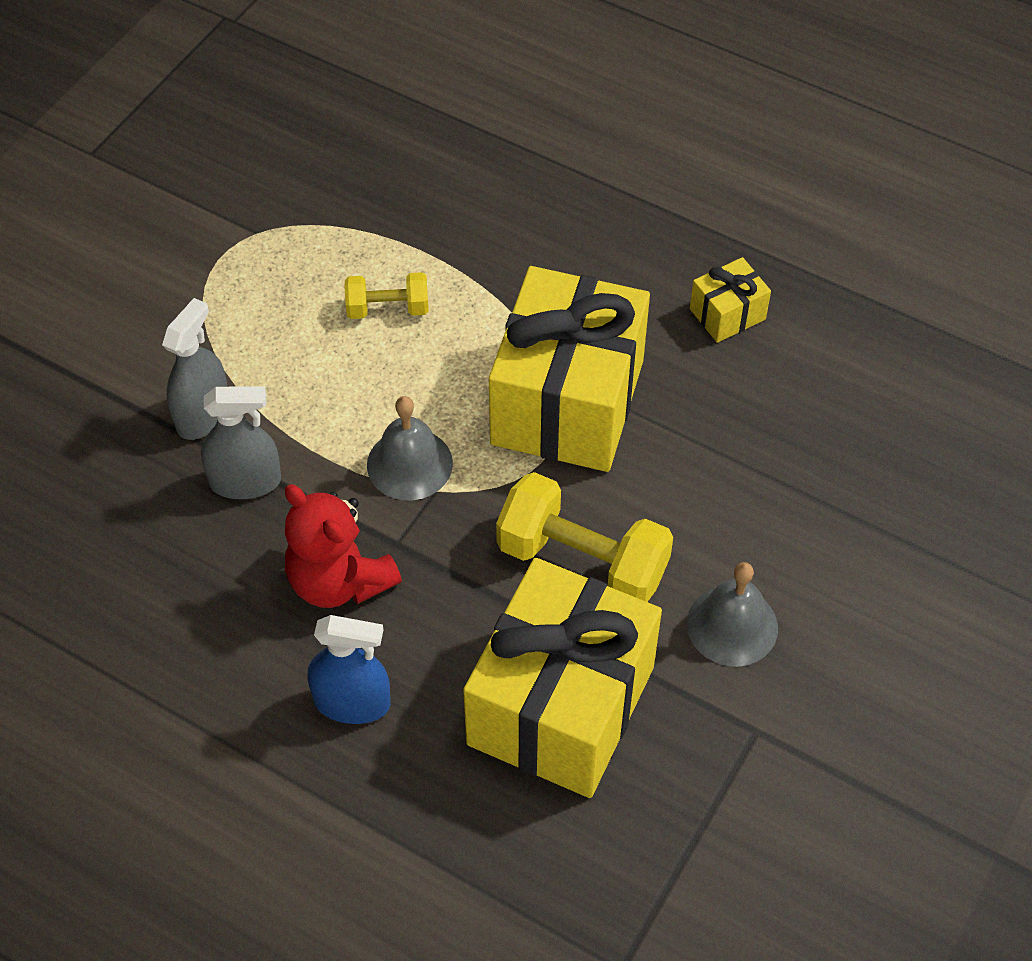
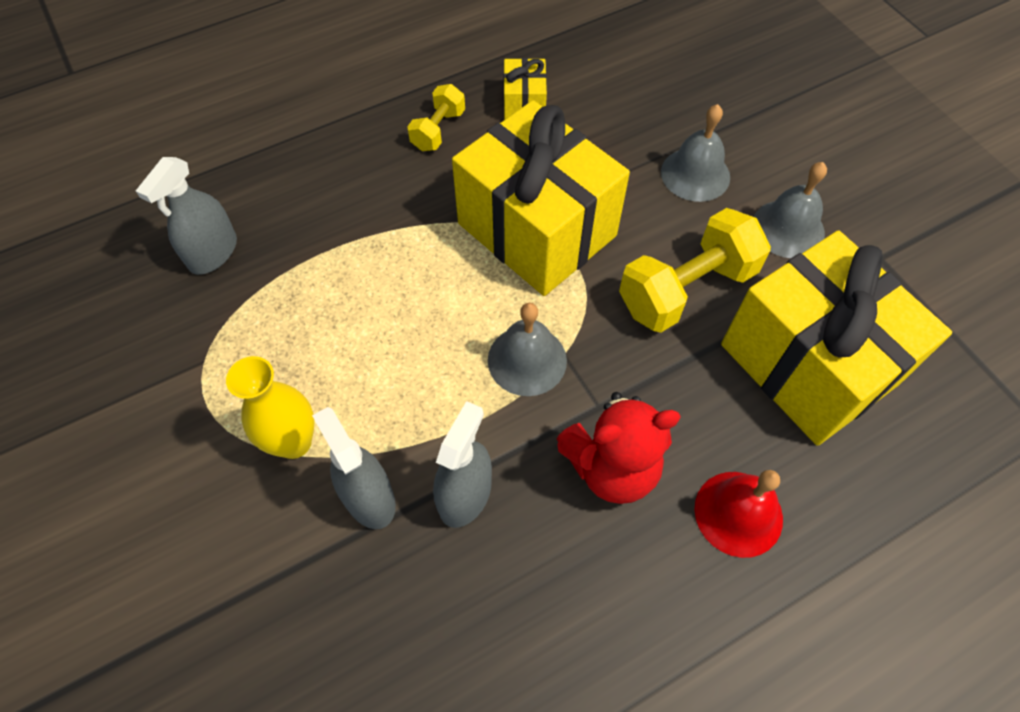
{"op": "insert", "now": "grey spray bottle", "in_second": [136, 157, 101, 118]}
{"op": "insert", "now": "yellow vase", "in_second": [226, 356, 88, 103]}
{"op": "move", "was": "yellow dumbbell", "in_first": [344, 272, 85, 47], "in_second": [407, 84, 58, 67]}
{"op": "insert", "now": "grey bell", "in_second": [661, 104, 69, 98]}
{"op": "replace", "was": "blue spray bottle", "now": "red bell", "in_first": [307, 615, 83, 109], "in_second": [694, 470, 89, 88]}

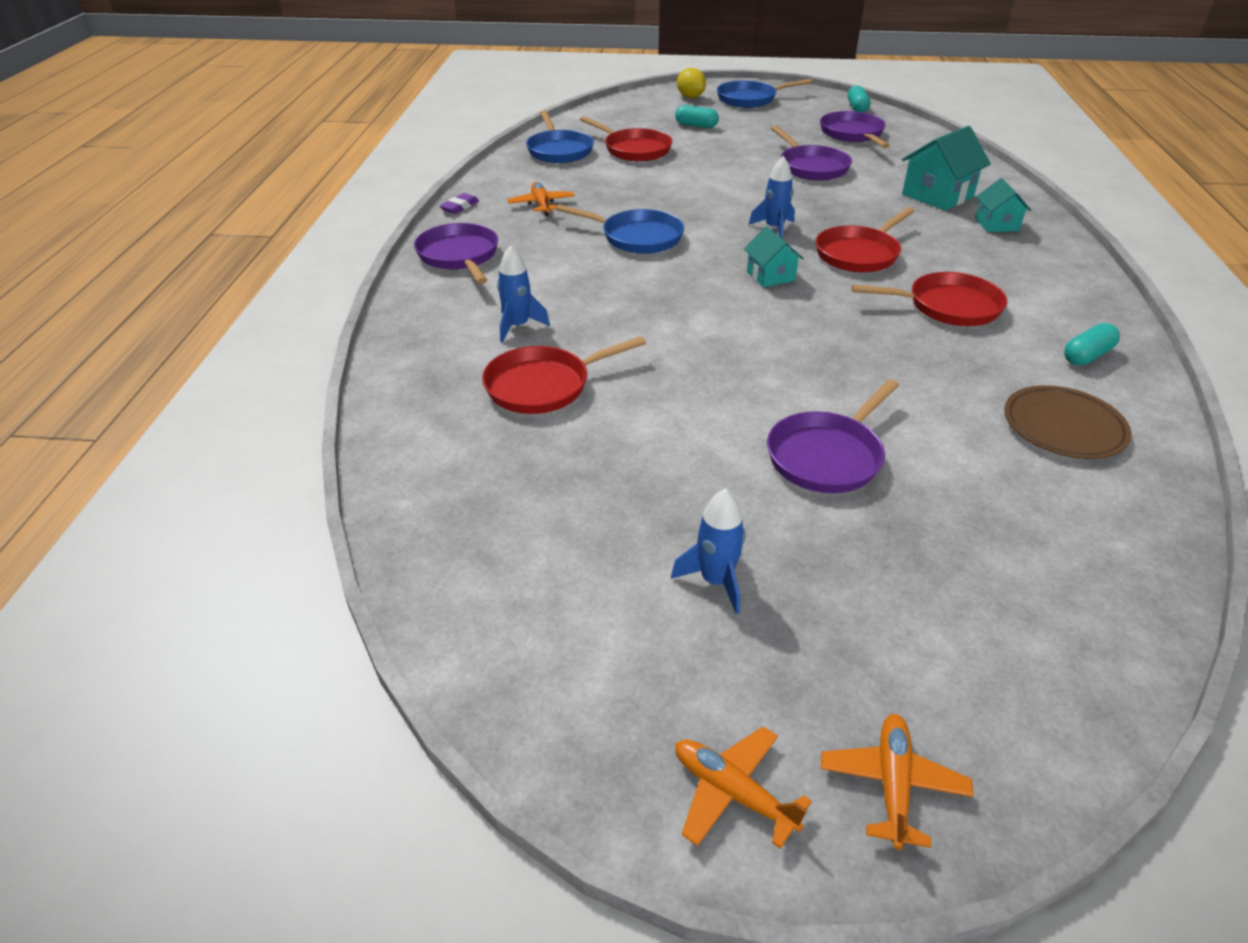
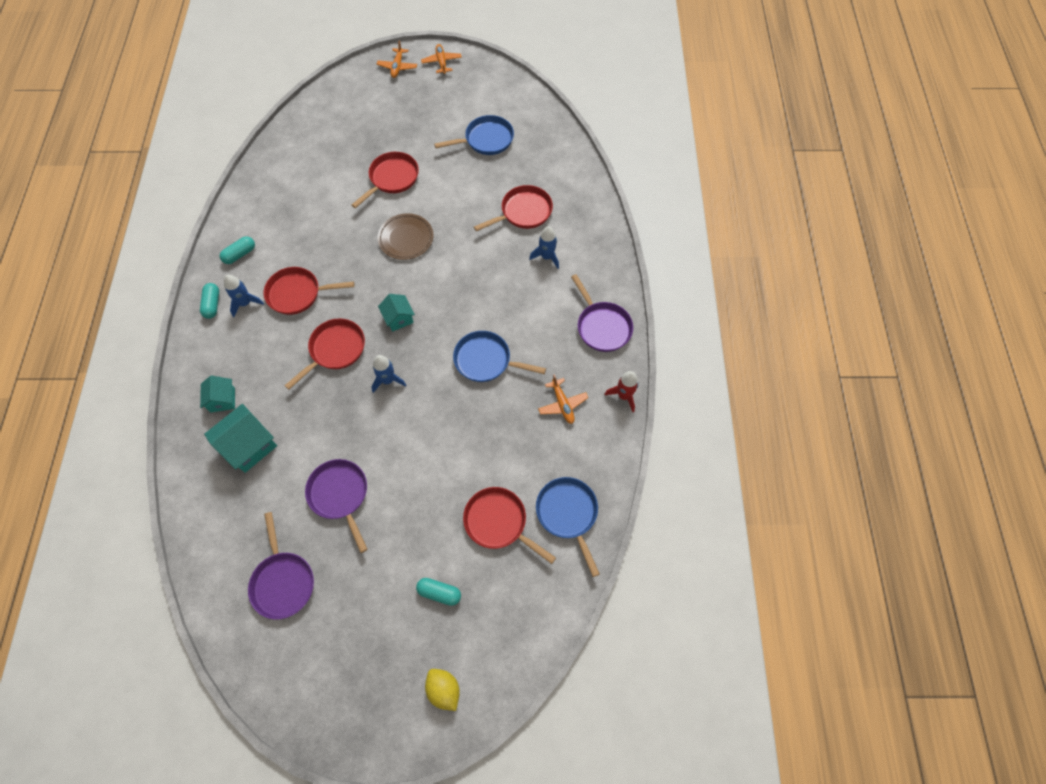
{"op": "move", "was": "turquoise capsule", "in_first": [848, 86, 22, 26], "in_second": [200, 283, 19, 36]}
{"op": "move", "was": "blue rocket", "in_first": [671, 488, 74, 126], "in_second": [224, 275, 40, 42]}
{"op": "recolor", "was": "purple pan", "now": "red pan", "in_first": [767, 379, 132, 114], "in_second": [351, 152, 68, 56]}
{"op": "move", "was": "brown plate", "in_first": [1004, 385, 128, 74], "in_second": [378, 213, 56, 47]}
{"op": "rotate", "was": "orange plane", "in_first": [675, 727, 137, 122], "in_second": [421, 44, 41, 30], "clockwise": -135}
{"op": "move", "was": "blue pan", "in_first": [717, 79, 95, 29], "in_second": [434, 115, 80, 40]}
{"op": "replace", "was": "purple eraser", "now": "red rocket", "in_first": [440, 193, 39, 21], "in_second": [605, 371, 33, 41]}

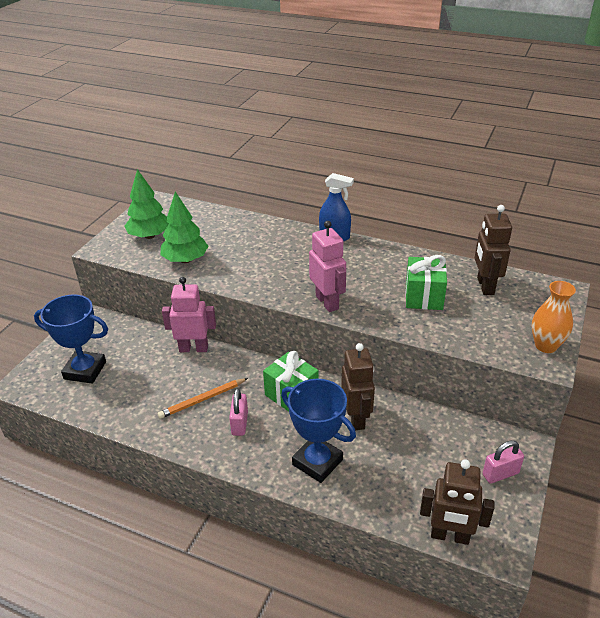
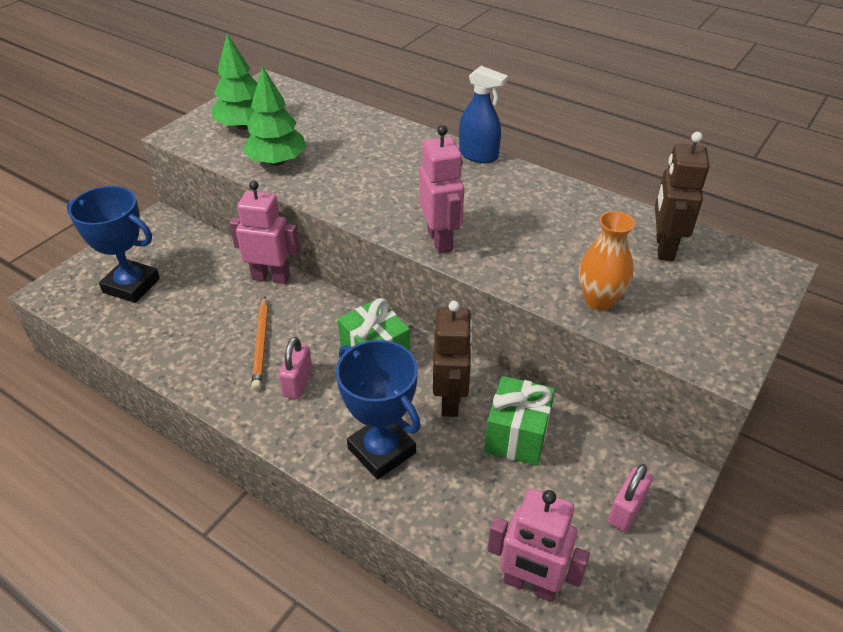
{"op": "rotate", "was": "orange pencil", "in_first": [158, 378, 90, 41], "in_second": [251, 296, 17, 94], "clockwise": -75}
{"op": "move", "was": "green gift", "in_first": [405, 255, 42, 55], "in_second": [484, 376, 71, 90]}
{"op": "recolor", "was": "brown robot", "now": "pink robot", "in_first": [420, 459, 74, 86], "in_second": [487, 488, 103, 114]}
{"op": "move", "was": "orange vase", "in_first": [532, 281, 44, 72], "in_second": [579, 211, 56, 99]}
{"op": "rotate", "was": "pink padlock", "in_first": [483, 440, 41, 44], "in_second": [608, 464, 45, 68], "clockwise": -45}

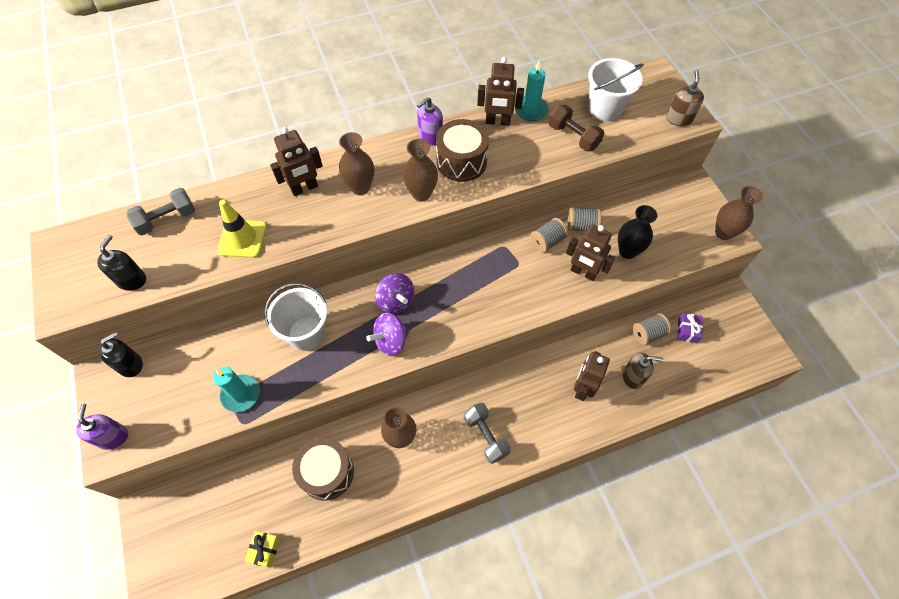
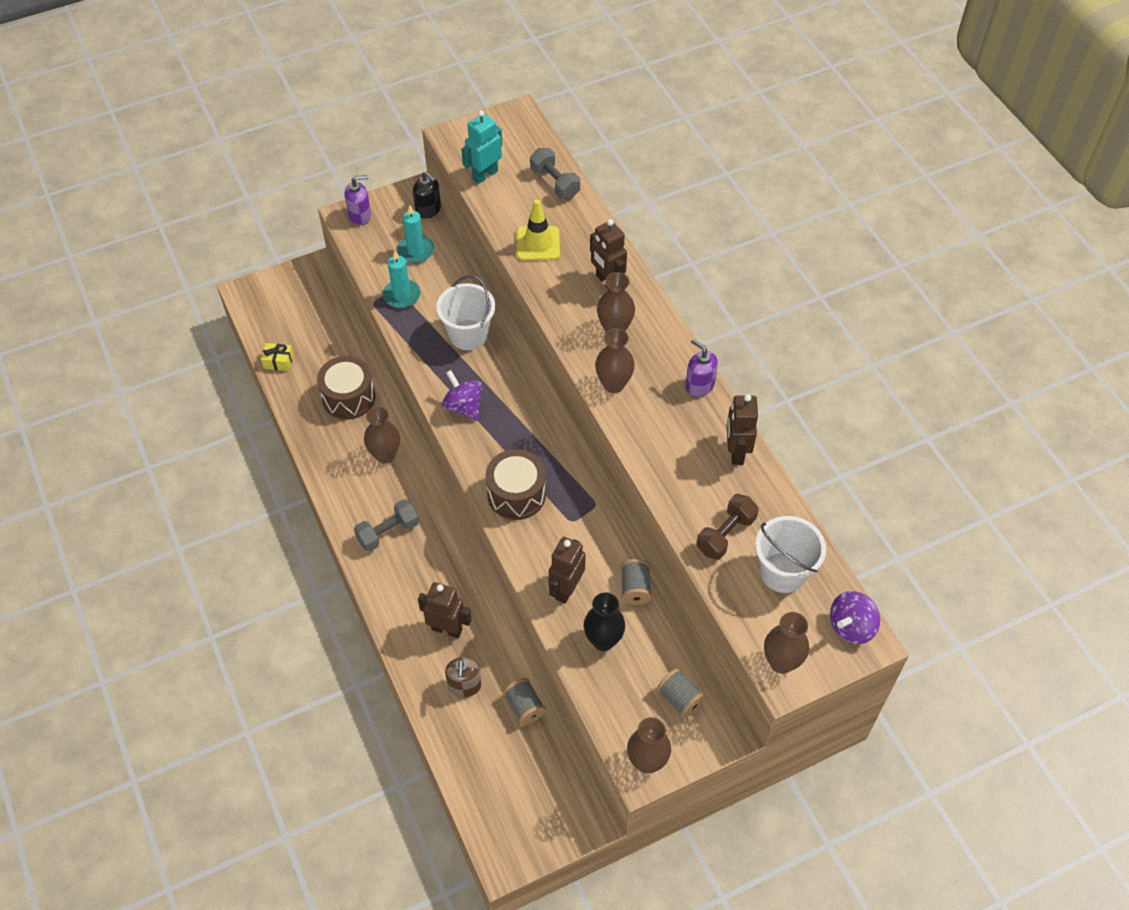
{"op": "move", "was": "turquoise candle", "in_first": [515, 61, 34, 60], "in_second": [397, 206, 37, 57]}
{"op": "replace", "was": "black soap dispenser", "now": "turquoise robot", "in_first": [97, 235, 49, 56], "in_second": [461, 110, 41, 74]}
{"op": "move", "was": "brown drum", "in_first": [436, 119, 53, 63], "in_second": [486, 449, 60, 71]}
{"op": "move", "was": "grey spool", "in_first": [530, 218, 38, 35], "in_second": [657, 669, 48, 49]}
{"op": "replace", "was": "brown soap dispenser", "now": "brown vase", "in_first": [666, 70, 38, 56], "in_second": [764, 612, 45, 62]}
{"op": "move", "was": "purple spinning top", "in_first": [375, 273, 39, 41], "in_second": [830, 591, 50, 53]}
{"op": "delete", "was": "purple gift", "in_first": [678, 313, 25, 30]}

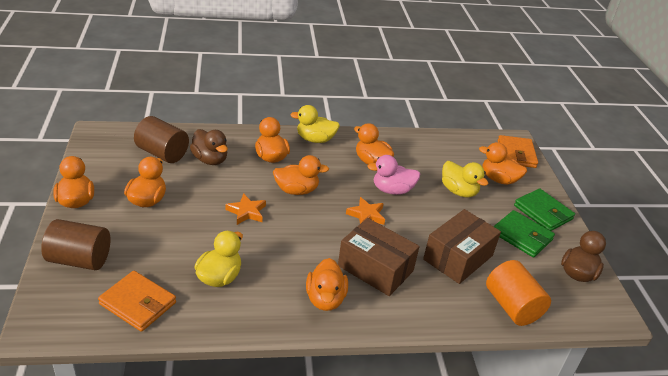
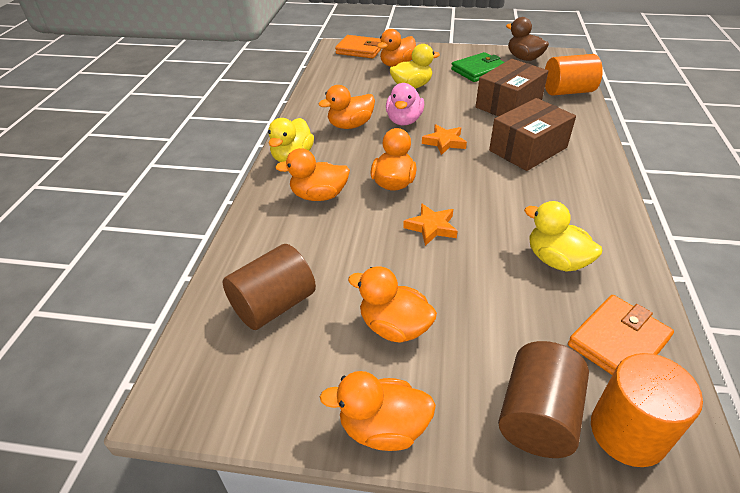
{"op": "rotate", "was": "brown box", "in_first": [423, 209, 78, 75], "in_second": [476, 59, 72, 57], "clockwise": 75}
{"op": "insert", "now": "orange cylinder", "in_second": [591, 353, 112, 114]}
{"op": "delete", "was": "brown duck", "in_first": [190, 129, 38, 36]}
{"op": "delete", "was": "orange duck", "in_first": [306, 258, 42, 53]}
{"op": "delete", "was": "green wallet", "in_first": [514, 188, 61, 43]}

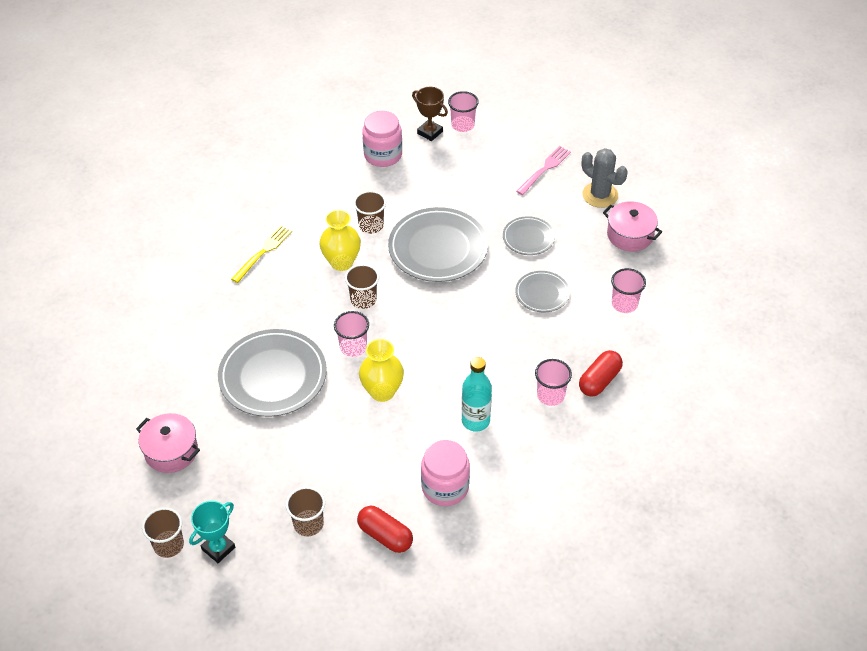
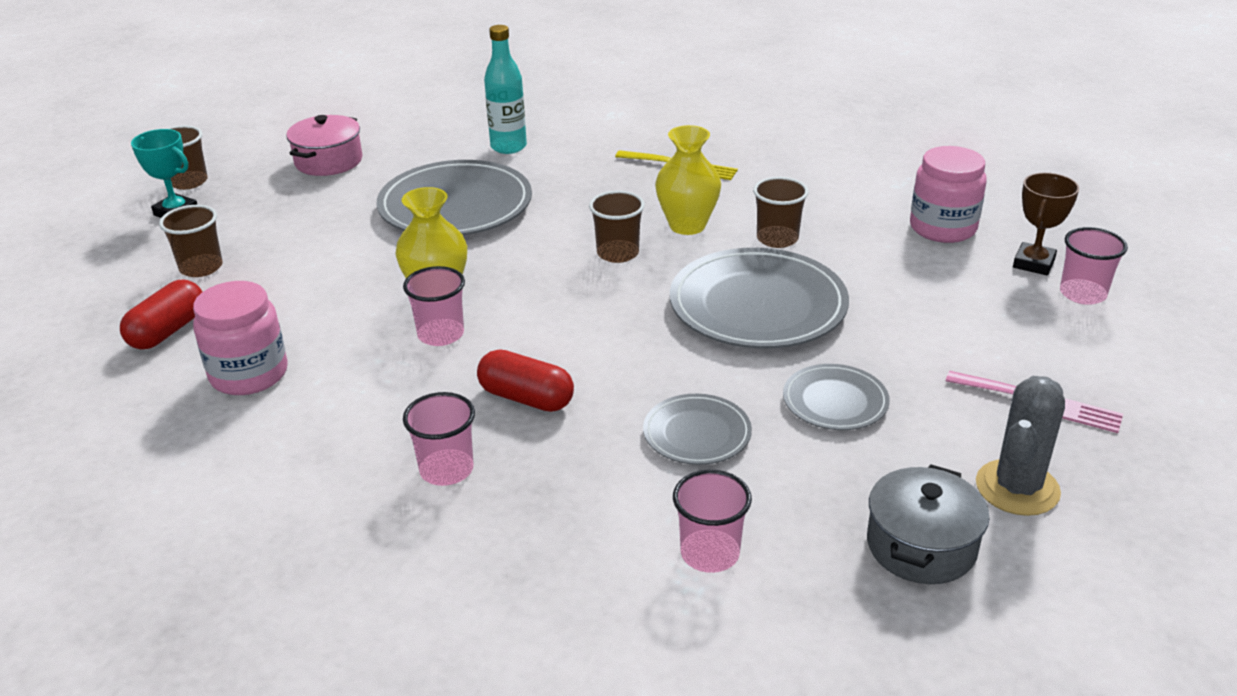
{"op": "move", "was": "pink cup", "in_first": [334, 311, 35, 46], "in_second": [403, 266, 62, 80]}
{"op": "move", "was": "red capsule", "in_first": [579, 350, 44, 46], "in_second": [477, 349, 97, 63]}
{"op": "move", "was": "turquoise bottle", "in_first": [462, 357, 30, 75], "in_second": [484, 25, 43, 129]}
{"op": "recolor", "was": "pink pot", "now": "grey pot", "in_first": [603, 201, 59, 51], "in_second": [867, 464, 122, 120]}

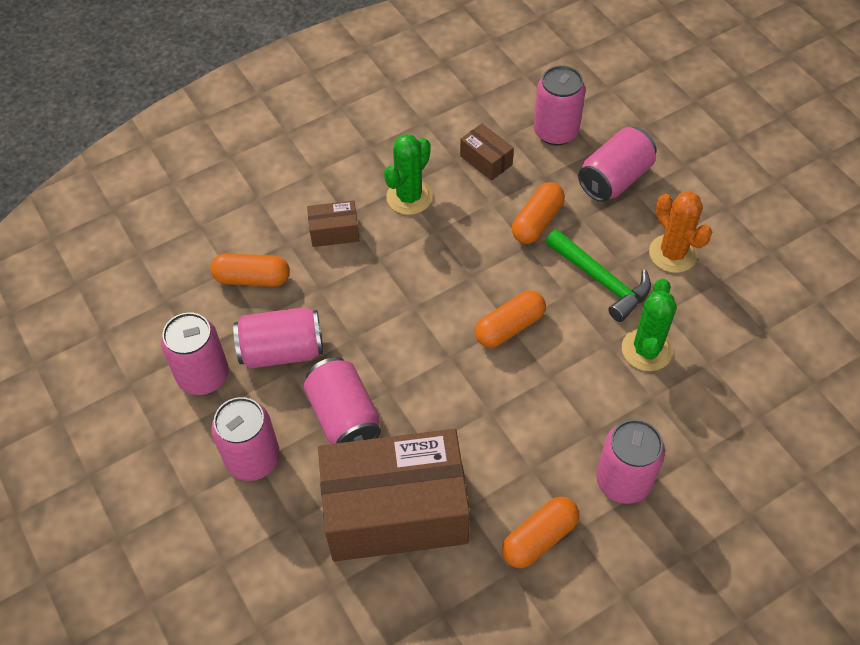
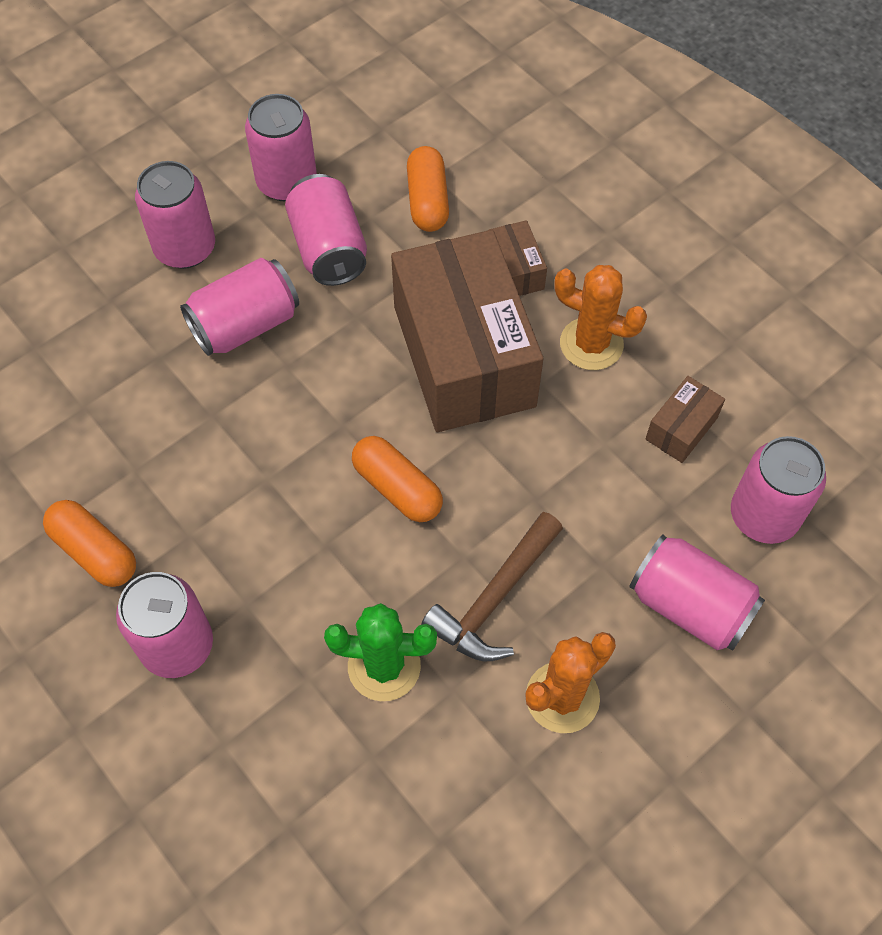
{"op": "move", "was": "brown box", "in_first": [318, 429, 152, 133], "in_second": [391, 230, 153, 202]}
{"op": "recolor", "was": "green hammer", "now": "brown hammer", "in_first": [546, 229, 105, 93], "in_second": [421, 512, 142, 149]}
{"op": "recolor", "was": "green cactus", "now": "orange cactus", "in_first": [384, 134, 48, 81], "in_second": [554, 265, 93, 105]}
{"op": "delete", "was": "orange capsule", "in_first": [512, 182, 53, 62]}

